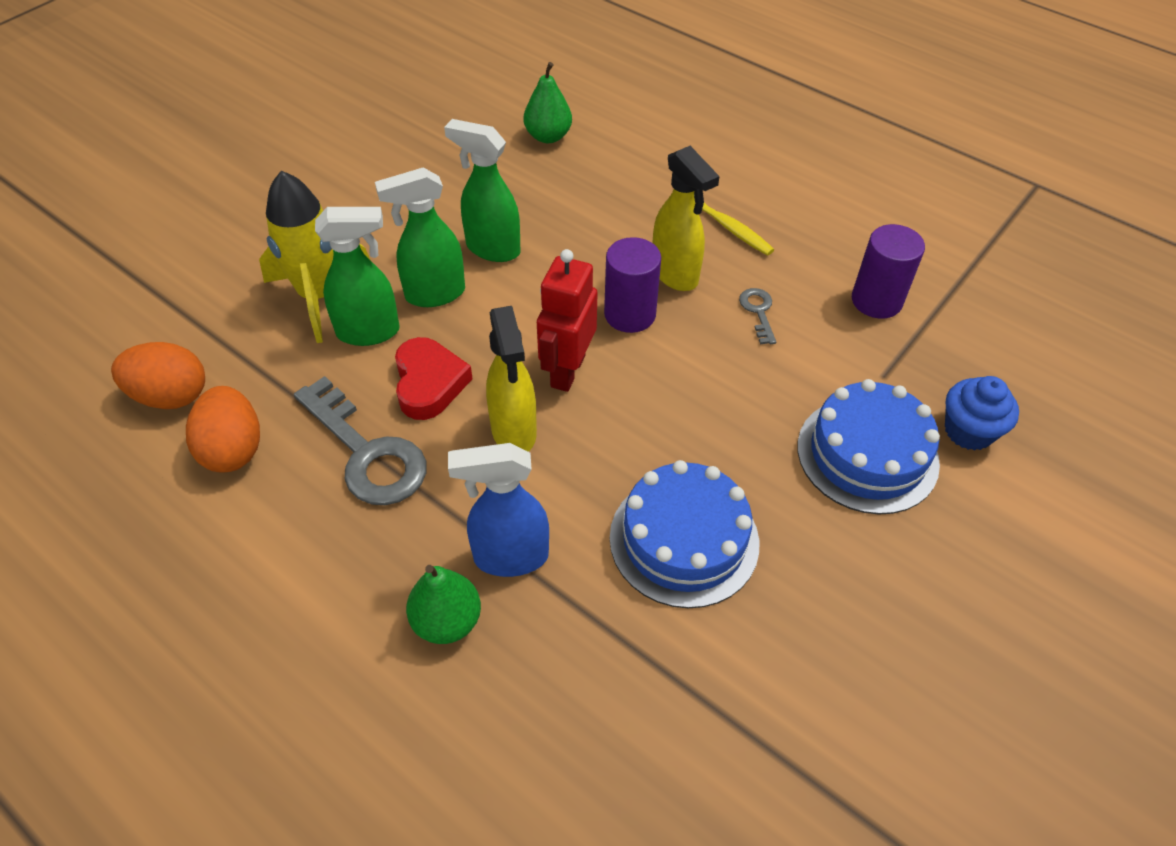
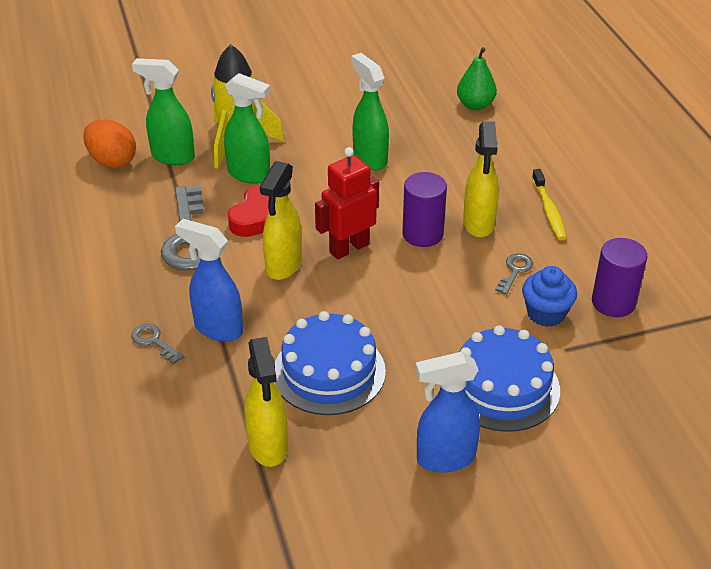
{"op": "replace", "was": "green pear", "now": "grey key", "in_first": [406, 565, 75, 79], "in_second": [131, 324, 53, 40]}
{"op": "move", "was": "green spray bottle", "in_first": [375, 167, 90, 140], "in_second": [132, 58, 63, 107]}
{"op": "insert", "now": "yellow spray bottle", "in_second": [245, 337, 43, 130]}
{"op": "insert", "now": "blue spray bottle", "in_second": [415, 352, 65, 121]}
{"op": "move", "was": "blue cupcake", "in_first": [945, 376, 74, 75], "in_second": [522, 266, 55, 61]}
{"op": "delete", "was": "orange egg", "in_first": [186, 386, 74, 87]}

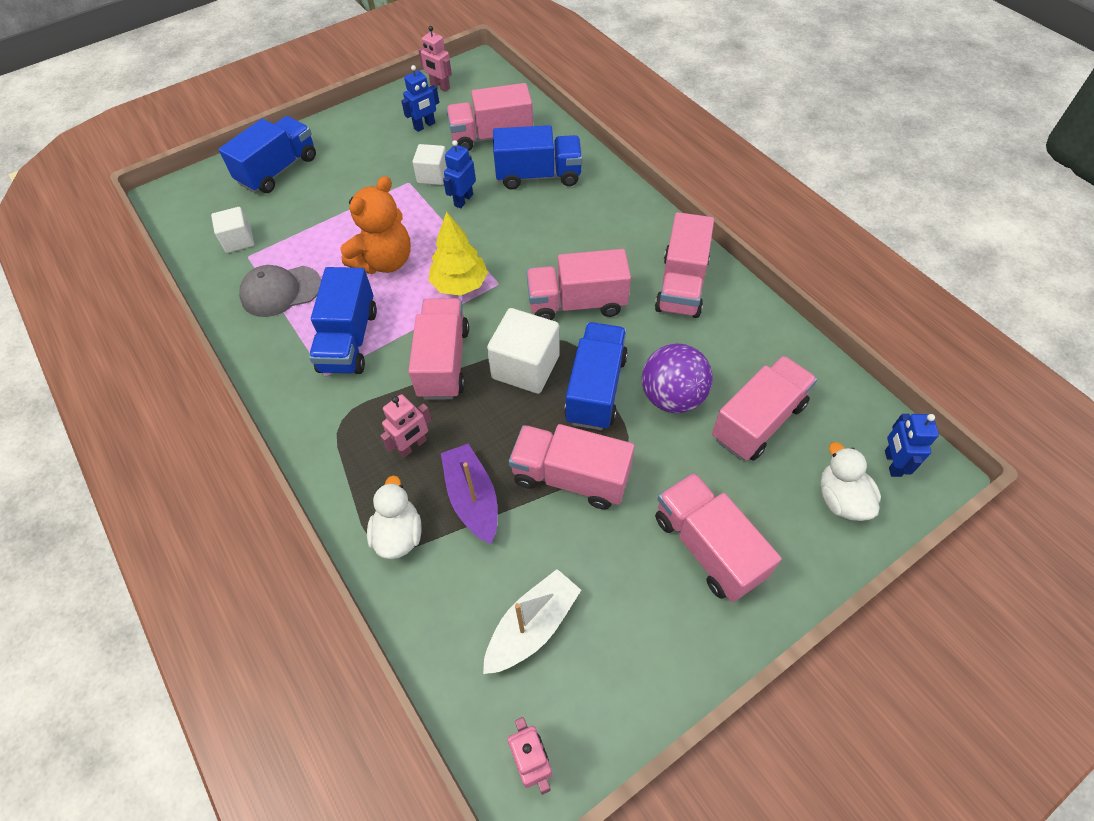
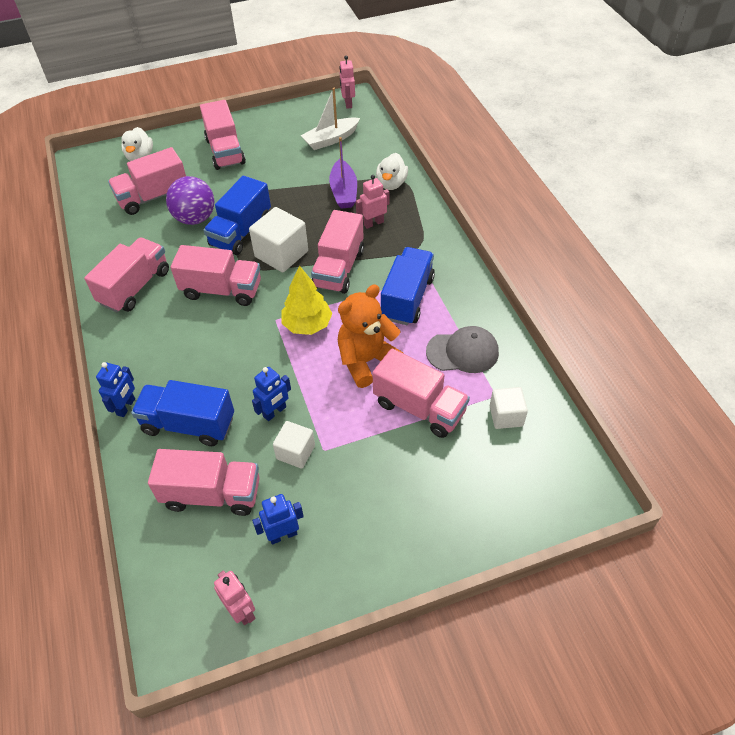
{"op": "move", "was": "blue robot", "in_first": [885, 414, 54, 63], "in_second": [96, 362, 39, 55]}
{"op": "move", "was": "pink truck", "in_first": [509, 424, 126, 85], "in_second": [372, 348, 98, 90]}
{"op": "delete", "was": "blue truck", "in_first": [219, 116, 97, 77]}

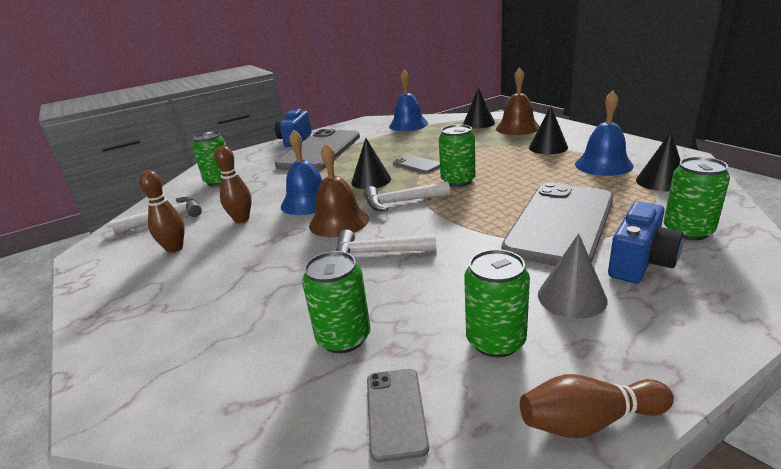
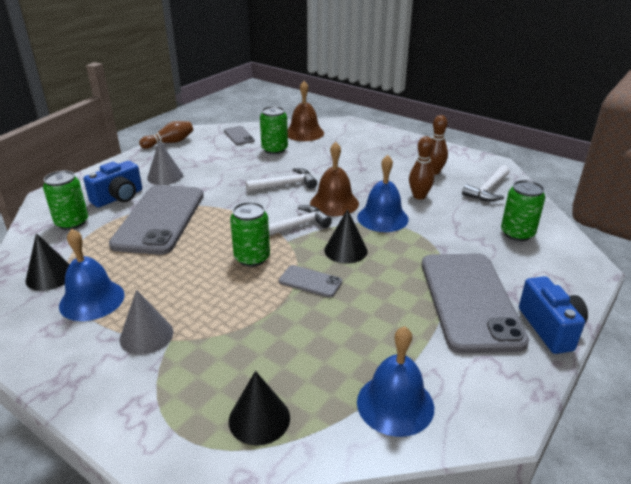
{"op": "rotate", "was": "blue camera", "in_first": [608, 201, 76, 82], "in_second": [84, 161, 58, 46], "clockwise": -150}
{"op": "recolor", "was": "black cone", "now": "grey cone", "in_first": [529, 106, 39, 48], "in_second": [120, 290, 53, 65]}
{"op": "move", "was": "brown bell", "in_first": [496, 68, 44, 67], "in_second": [287, 81, 37, 60]}
{"op": "delete", "was": "green can", "in_first": [464, 249, 66, 108]}

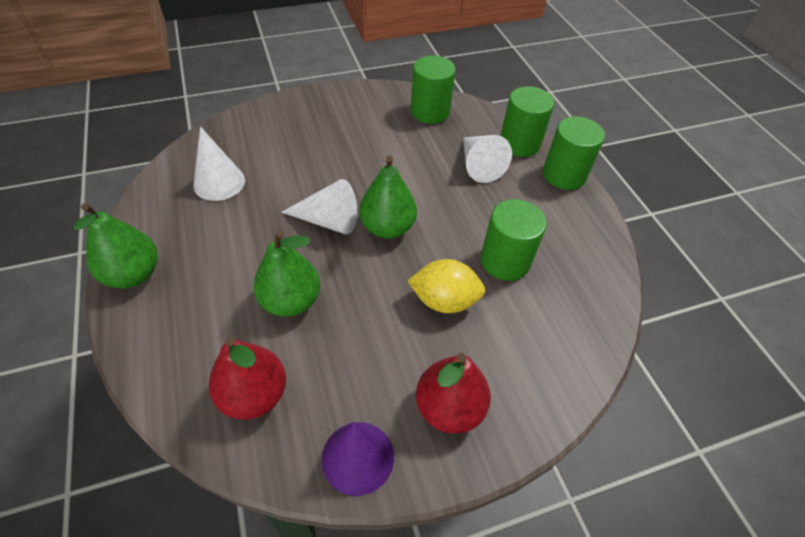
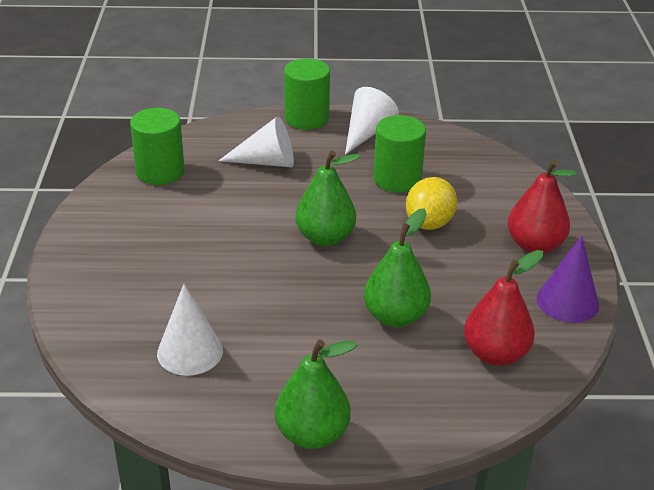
{"op": "move", "was": "white cone", "in_first": [281, 179, 76, 55], "in_second": [345, 87, 54, 68]}
{"op": "delete", "was": "green cylinder", "in_first": [500, 86, 54, 71]}

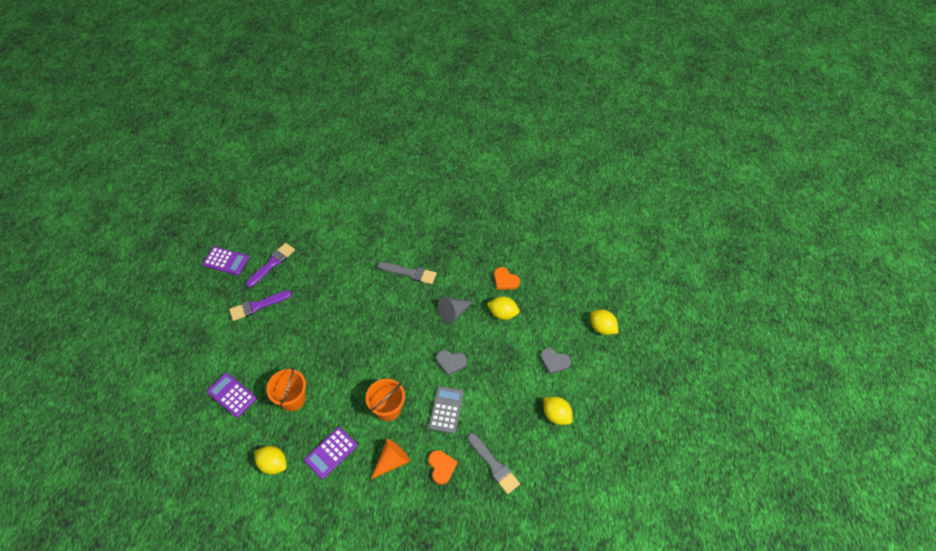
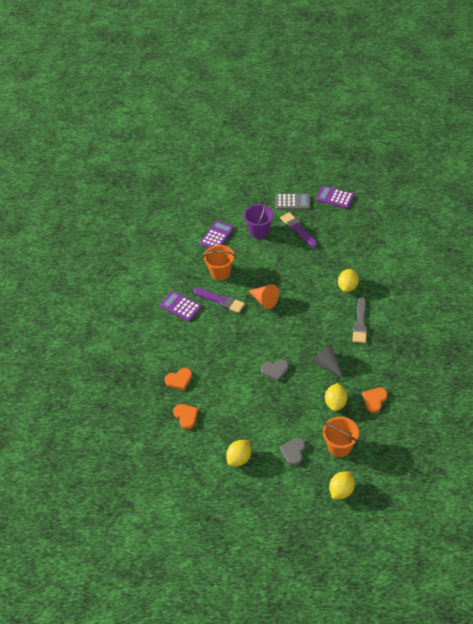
{"op": "replace", "was": "grey brush", "now": "orange heart", "in_first": [468, 433, 52, 61], "in_second": [173, 404, 25, 25]}
{"op": "move", "was": "purple brush", "in_first": [246, 243, 49, 44], "in_second": [194, 288, 51, 25]}
{"op": "insert", "now": "purple bucket", "in_second": [244, 200, 30, 39]}
{"op": "move", "was": "orange cone", "in_first": [371, 439, 39, 40], "in_second": [249, 284, 30, 25]}
{"op": "rotate", "was": "grey heart", "in_first": [436, 350, 31, 26], "in_second": [261, 360, 28, 21], "clockwise": -105}
{"op": "move", "was": "grey calculator", "in_first": [429, 386, 35, 48], "in_second": [275, 193, 35, 17]}
{"op": "rotate", "was": "purple calculator", "in_first": [202, 246, 47, 29], "in_second": [316, 186, 39, 23], "clockwise": 105}
{"op": "move", "was": "orange bucket", "in_first": [366, 379, 39, 42], "in_second": [323, 417, 36, 40]}
{"op": "move", "was": "yellow lemon", "in_first": [254, 446, 33, 28], "in_second": [338, 269, 21, 23]}

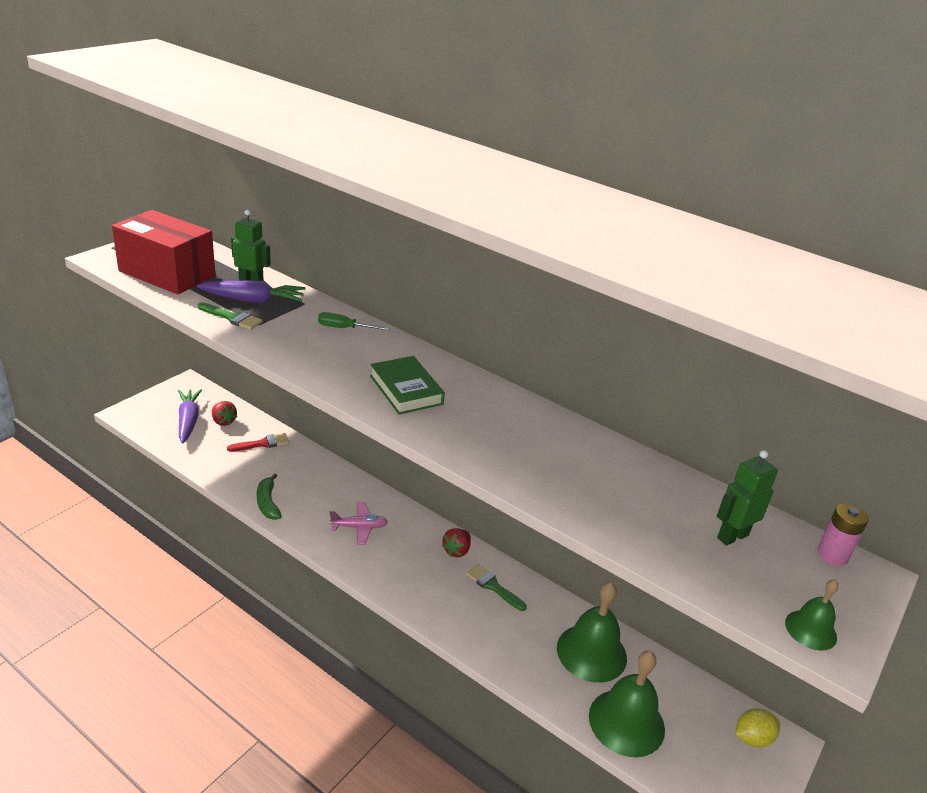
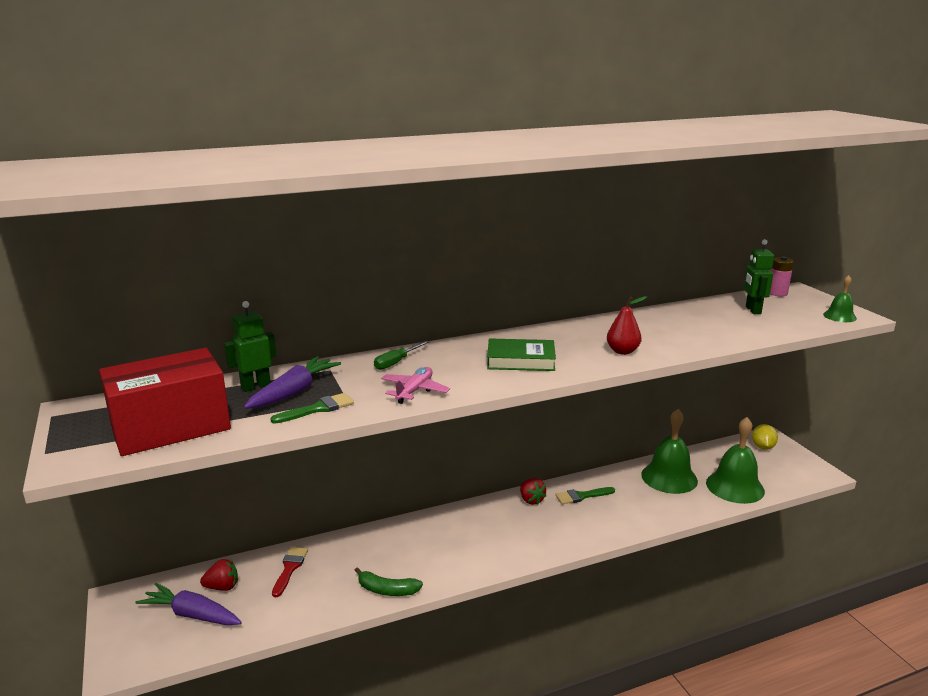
{"op": "move", "was": "pink plane", "in_first": [329, 502, 59, 43], "in_second": [381, 367, 69, 37]}
{"op": "insert", "now": "red pear", "in_second": [607, 296, 40, 59]}

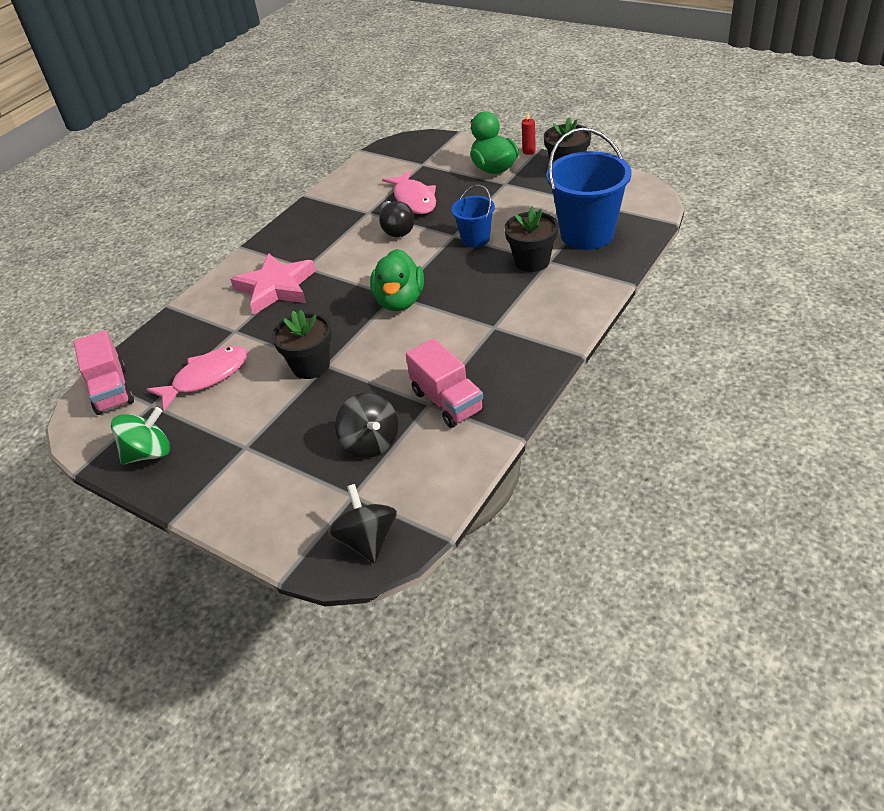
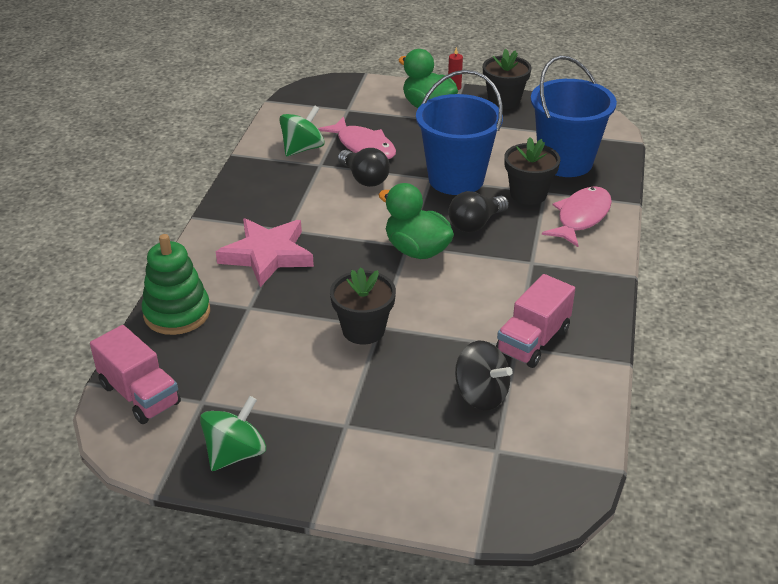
{"op": "insert", "now": "green stacking toy", "in_second": [141, 234, 69, 101]}
{"op": "insert", "now": "green spinning top", "in_second": [279, 105, 46, 51]}
{"op": "rotate", "was": "green duck", "in_first": [370, 249, 54, 62], "in_second": [378, 183, 76, 76], "clockwise": 150}
{"op": "resize", "was": "blue bucket", "in_first": [451, 185, 44, 63], "in_second": [416, 70, 87, 125], "ratio": 1.85}
{"op": "insert", "now": "black light bulb", "in_second": [448, 191, 61, 41]}
{"op": "rotate", "was": "pink truck", "in_first": [406, 338, 78, 90], "in_second": [496, 274, 79, 94], "clockwise": 90}
{"op": "move", "was": "pink fish", "in_first": [147, 346, 101, 65], "in_second": [542, 186, 70, 61]}
{"op": "delete", "was": "black spinning top", "in_first": [327, 484, 70, 79]}

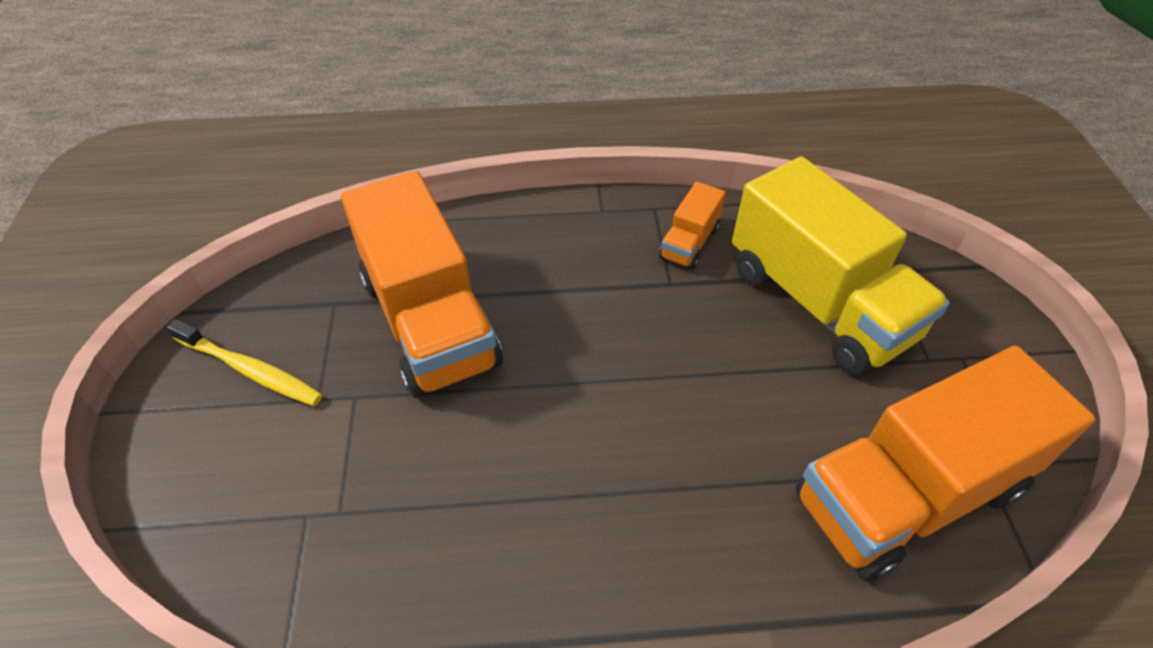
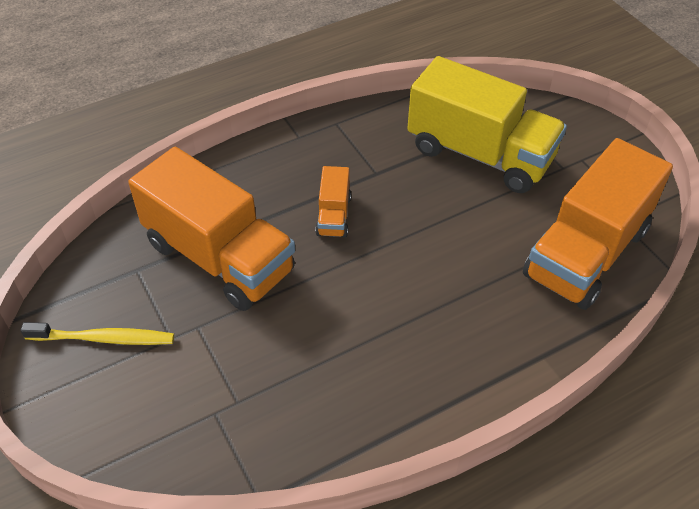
{"op": "move", "was": "orange truck", "in_first": [659, 182, 67, 88], "in_second": [315, 166, 36, 72]}

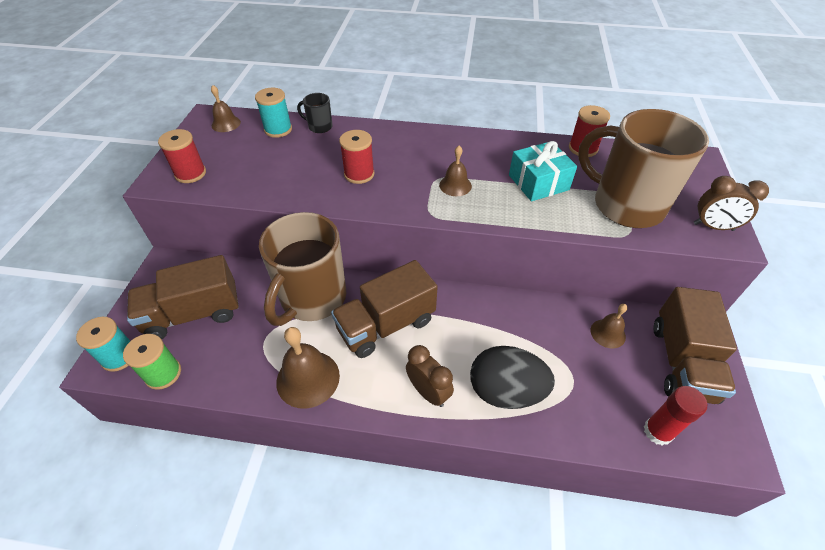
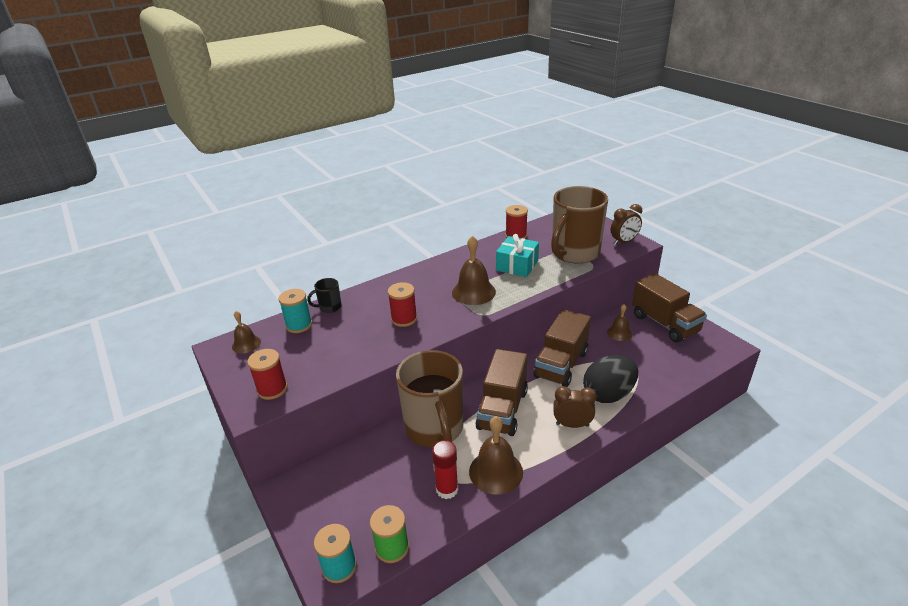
{"op": "move", "was": "red glue stick", "in_first": [644, 386, 63, 60], "in_second": [432, 440, 26, 59]}
{"op": "resize", "was": "brown bell", "in_first": [439, 146, 33, 50], "in_second": [452, 235, 44, 70], "ratio": 1.71}
{"op": "move", "was": "brown truck", "in_first": [127, 255, 112, 84], "in_second": [533, 309, 58, 78]}
{"op": "rotate", "was": "brown mug", "in_first": [578, 109, 131, 119], "in_second": [551, 186, 57, 78], "clockwise": -45}

